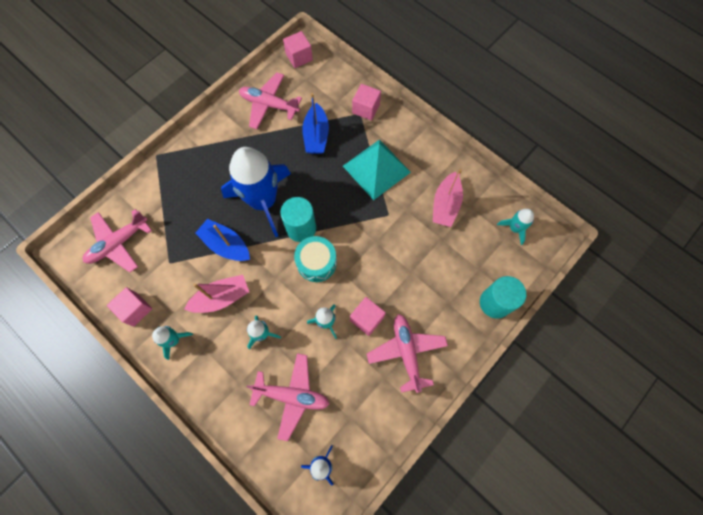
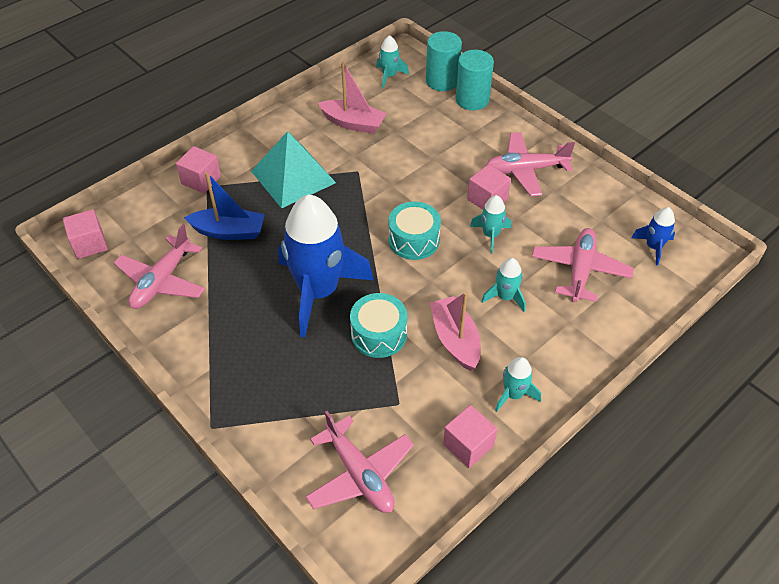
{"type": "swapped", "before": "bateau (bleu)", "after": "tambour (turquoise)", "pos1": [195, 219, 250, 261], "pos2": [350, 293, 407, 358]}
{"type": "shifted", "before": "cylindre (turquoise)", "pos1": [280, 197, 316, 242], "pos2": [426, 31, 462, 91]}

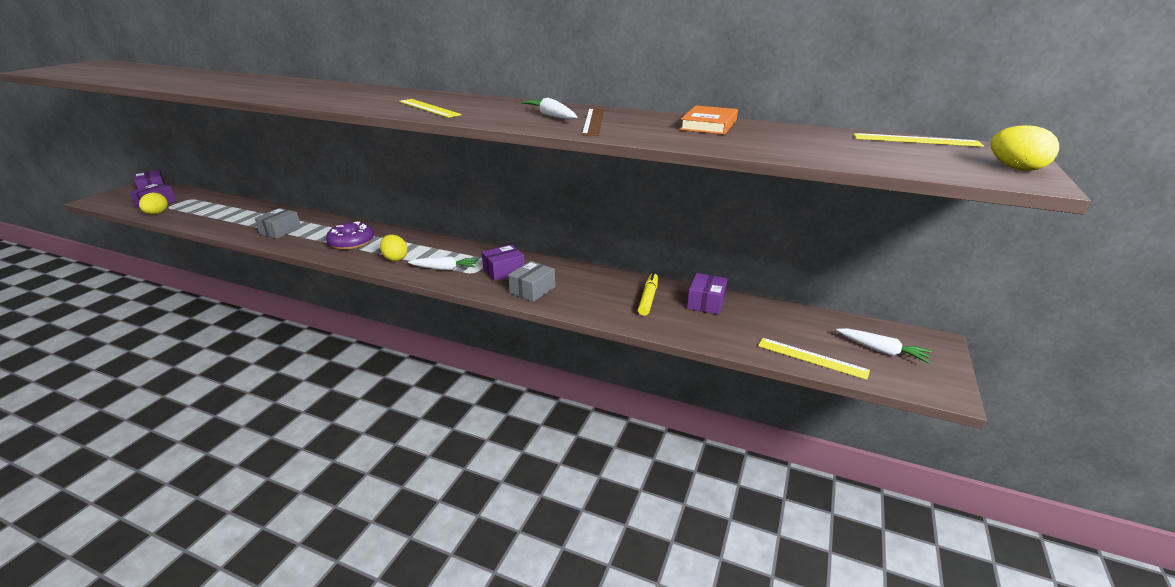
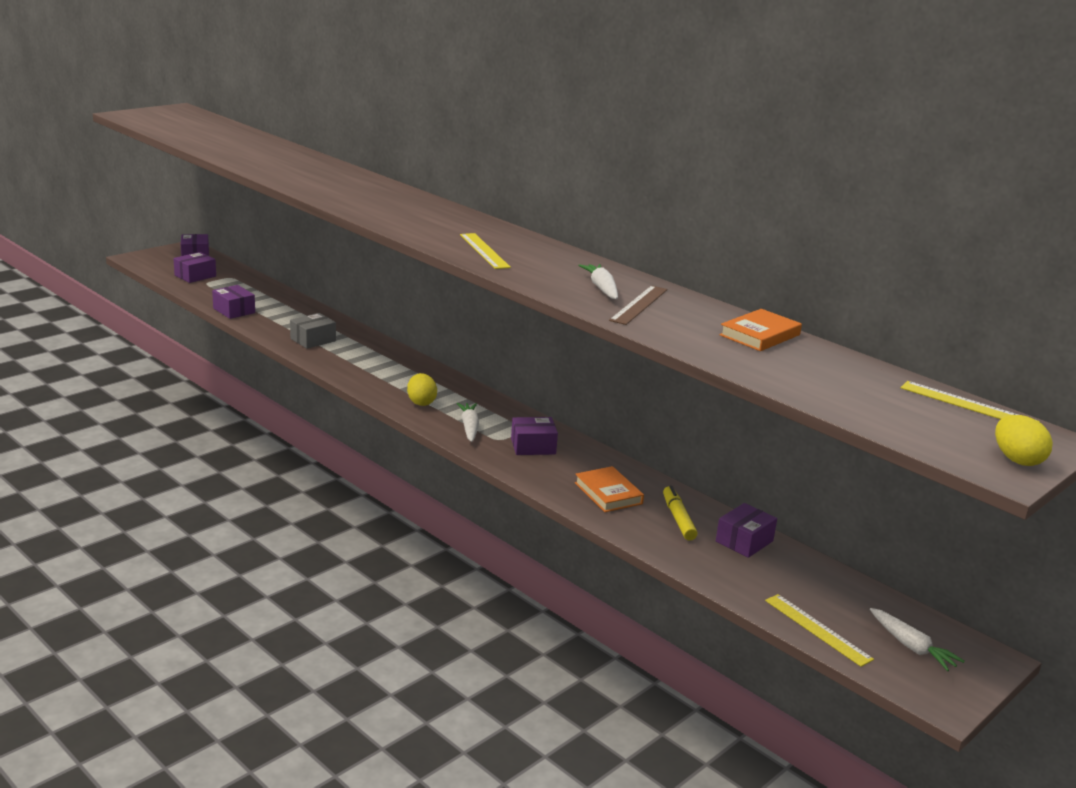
{"type": "gone", "before": "œuf (jaune)", "pos1": [139, 193, 168, 215]}
{"type": "gone", "before": "beignet (violet)", "pos1": [326, 221, 374, 250]}
{"type": "rotated", "before": "carotte (blanc)", "pos1": [408, 256, 478, 270], "pos2": [457, 403, 479, 442], "turn": -120}
{"type": "gone", "before": "boîte (gris)", "pos1": [508, 261, 555, 302]}
{"type": "rotated", "before": "feutre (jaune)", "pos1": [638, 272, 658, 316], "pos2": [663, 485, 698, 541], "turn": -45}
{"type": "new", "after": "boîte (violet)", "pos2": [212, 285, 255, 319]}
{"type": "new", "after": "livre (orange)", "pos2": [575, 466, 644, 512]}

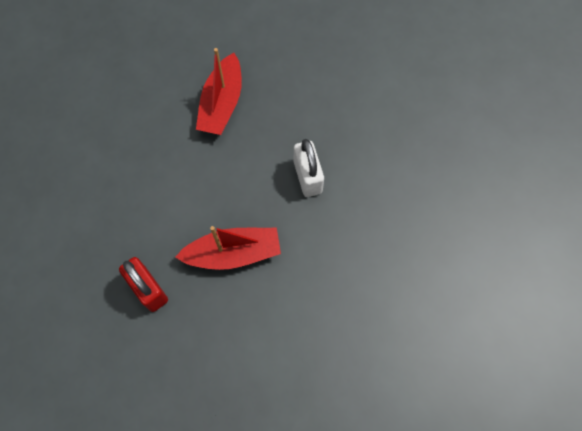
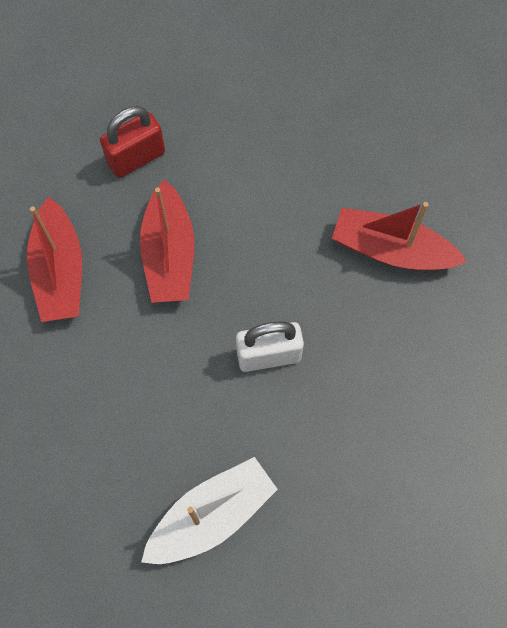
{"type": "new", "after": "bateau (rouge)", "pos2": [27, 197, 82, 322]}
{"type": "new", "after": "bateau (blanc)", "pos2": [141, 457, 278, 564]}

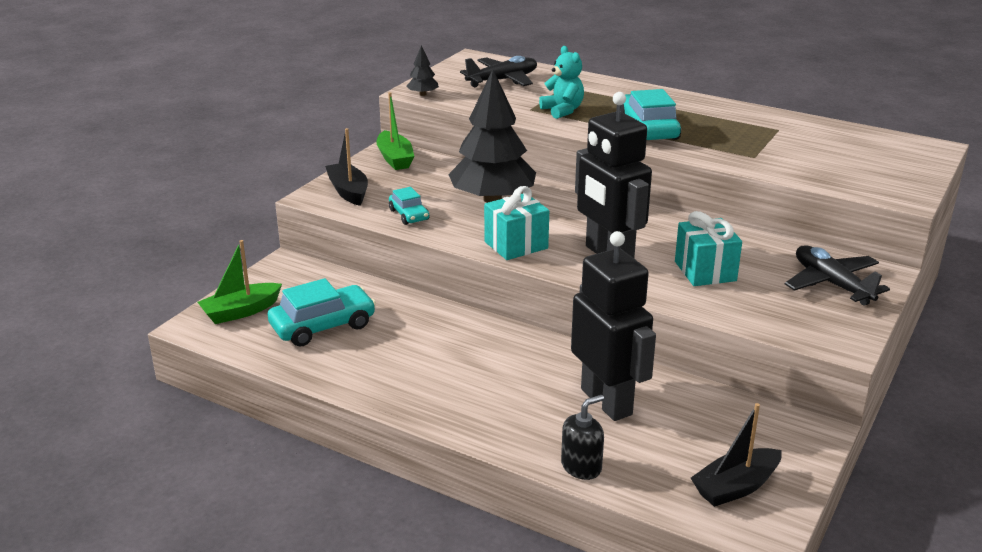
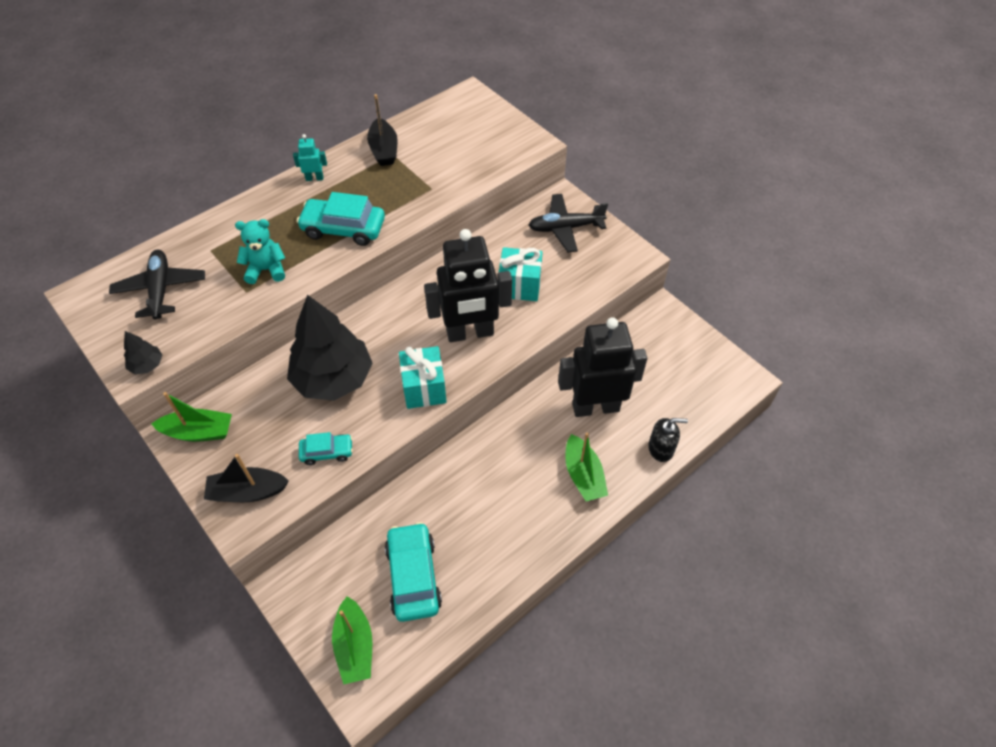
{"type": "rotated", "before": "distributeur de savon (noir)", "pos1": [561, 395, 604, 480], "pos2": [648, 418, 688, 462], "turn": 105}
{"type": "shifted", "before": "bateau (noir)", "pos1": [691, 403, 782, 507], "pos2": [367, 94, 398, 166]}
{"type": "new", "after": "robot (turquoise)", "pos2": [293, 134, 327, 181]}
{"type": "new", "after": "bateau (vert)", "pos2": [565, 432, 608, 501]}

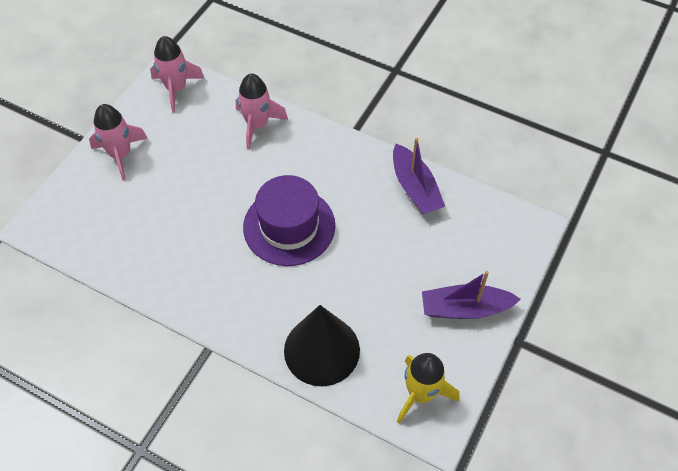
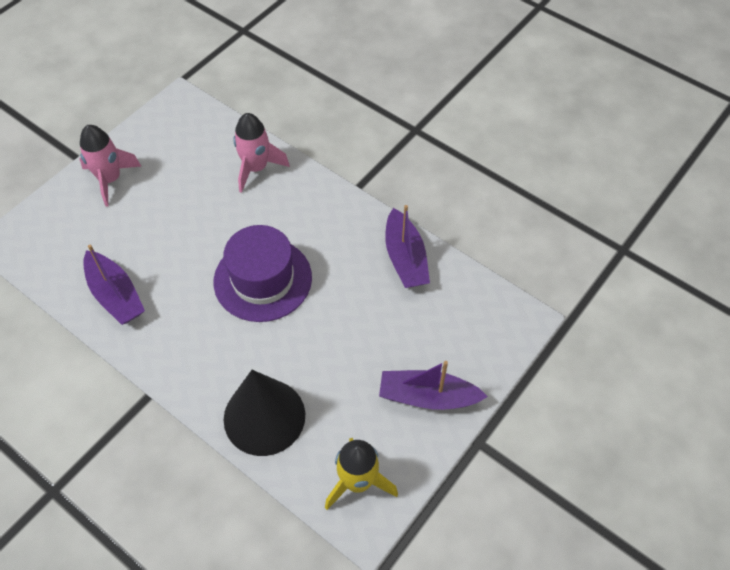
{"type": "gone", "before": "fusée (rose)", "pos1": [150, 36, 205, 112]}
{"type": "new", "after": "bateau (violet)", "pos2": [83, 245, 145, 325]}

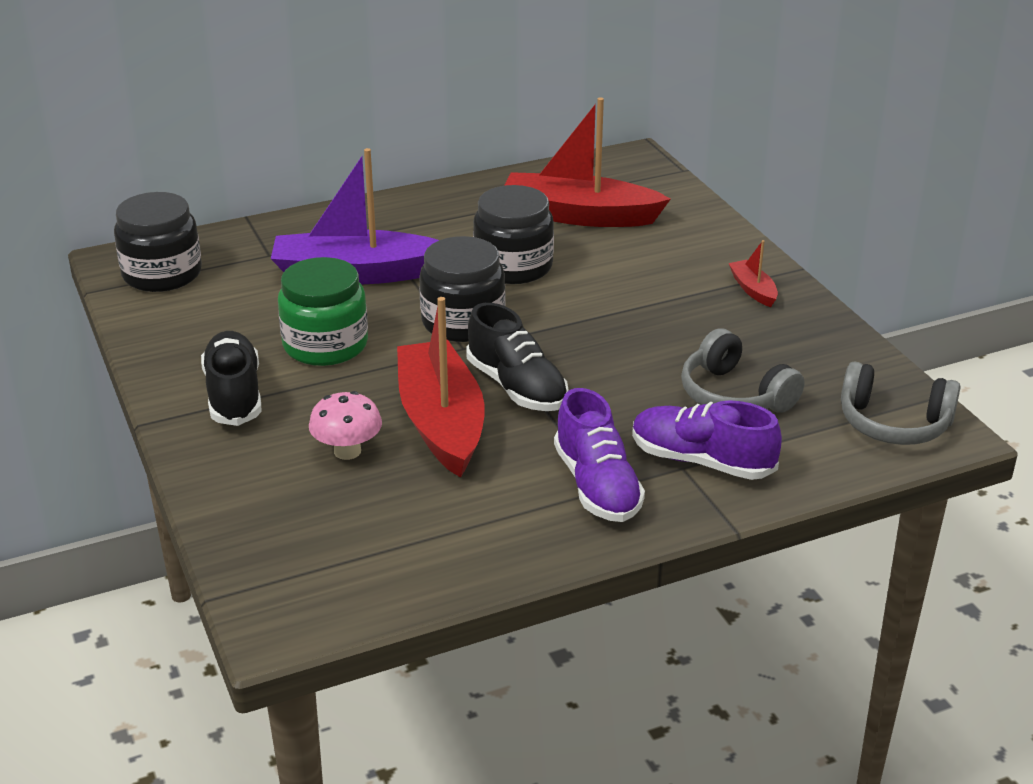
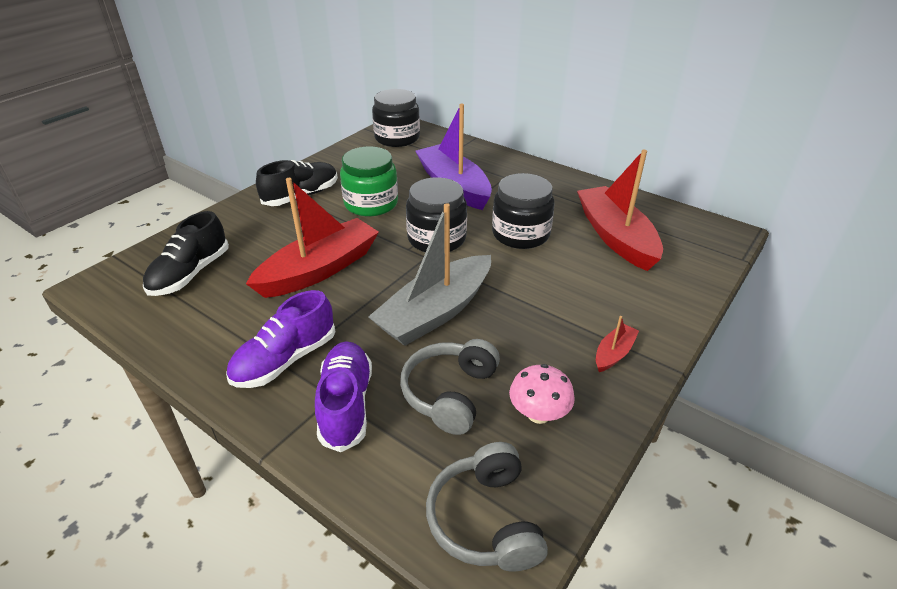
{"type": "shifted", "before": "champignon (rose)", "pos1": [309, 391, 382, 460], "pos2": [509, 364, 575, 424]}
{"type": "shifted", "before": "chaussure (noir)", "pos1": [467, 303, 568, 411], "pos2": [143, 211, 229, 296]}
{"type": "new", "after": "bateau (gris)", "pos2": [368, 203, 491, 346]}

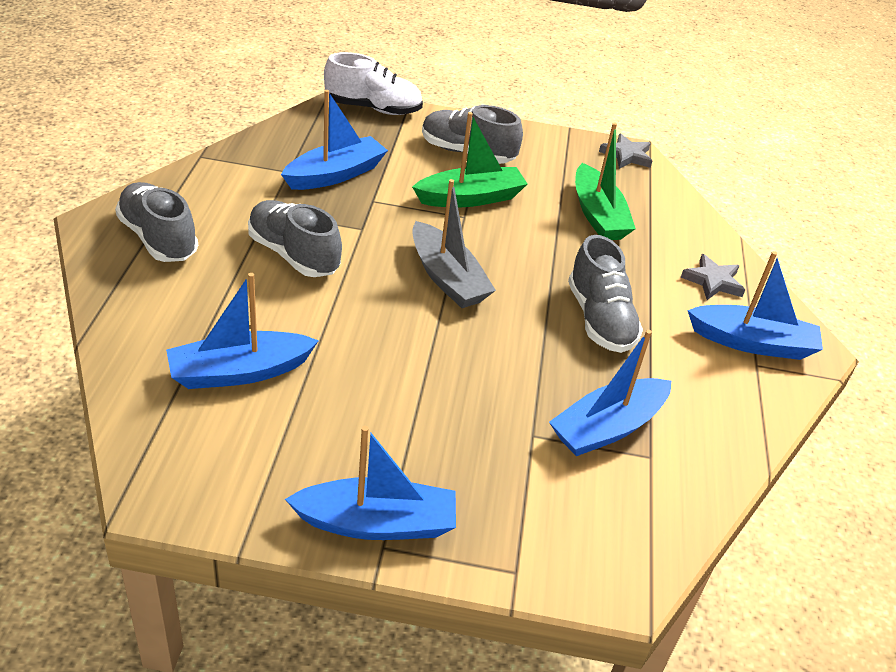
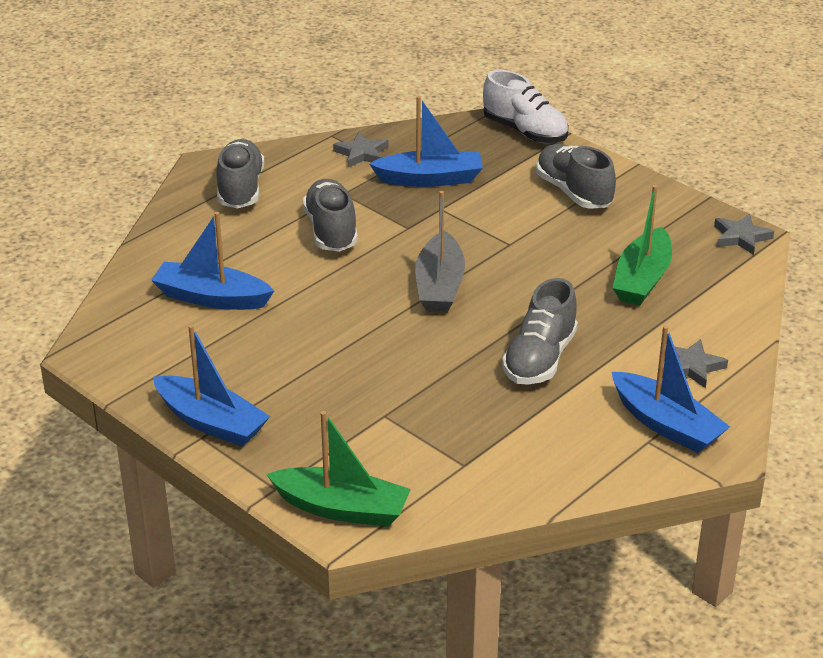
{"type": "shifted", "before": "bateau (vert)", "pos1": [412, 112, 527, 207], "pos2": [266, 411, 411, 527]}
{"type": "gone", "before": "bateau (bleu)", "pos1": [549, 330, 671, 456]}
{"type": "new", "after": "étoile (gris)", "pos2": [333, 132, 389, 167]}

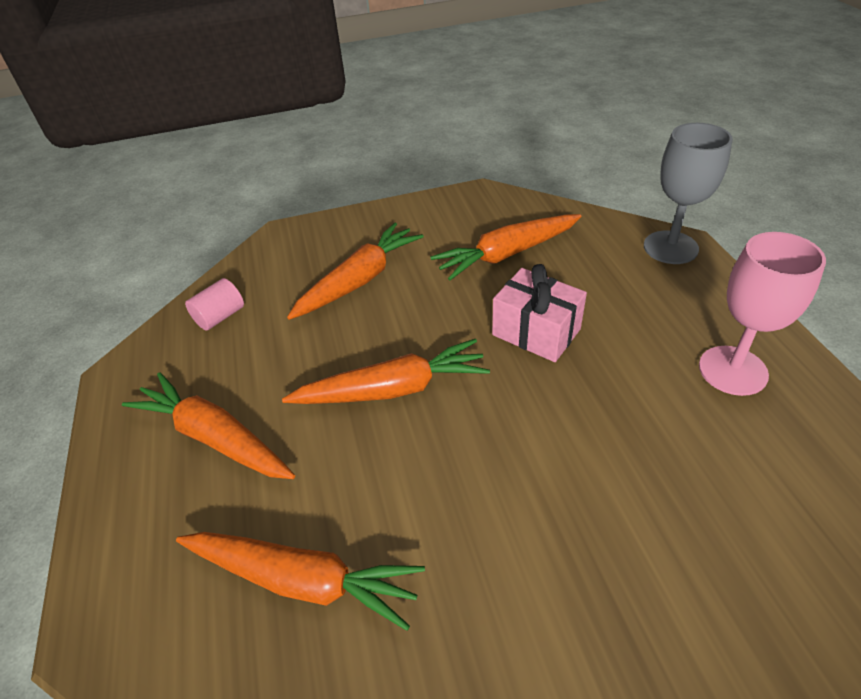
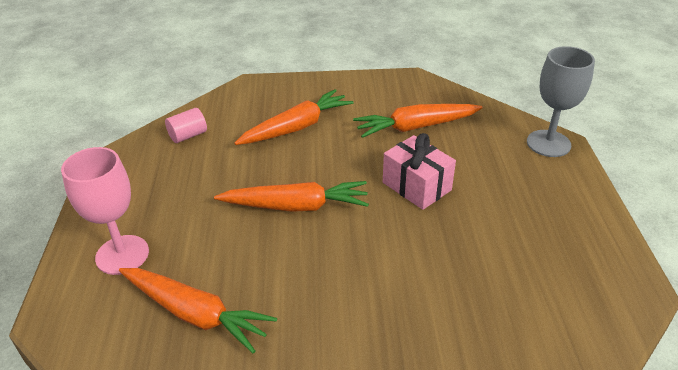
{"type": "gone", "before": "carotte (orange)", "pos1": [122, 372, 295, 479]}
{"type": "shifted", "before": "verre à pied (rose)", "pos1": [699, 232, 826, 396], "pos2": [61, 147, 149, 275]}

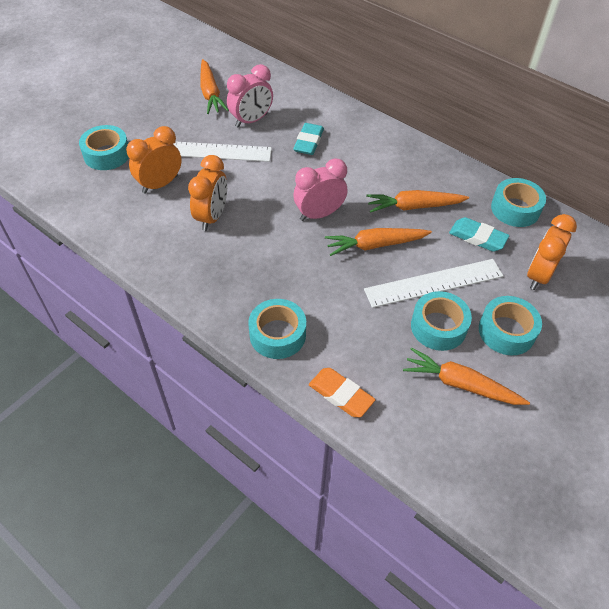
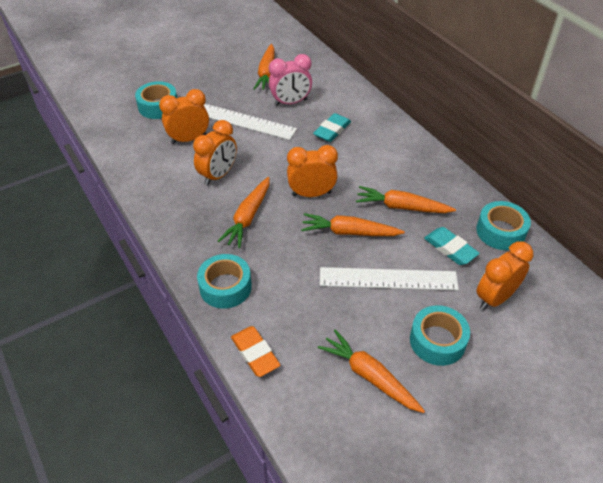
{"type": "repainted", "before": "réveil (rose)", "after": "réveil (orange)", "pos1": [294, 158, 347, 221], "pos2": [287, 145, 338, 197]}
{"type": "gone", "before": "ruban adhésif (turquoise)", "pos1": [411, 291, 472, 351]}
{"type": "new", "after": "carotte (orange)", "pos2": [218, 177, 270, 248]}

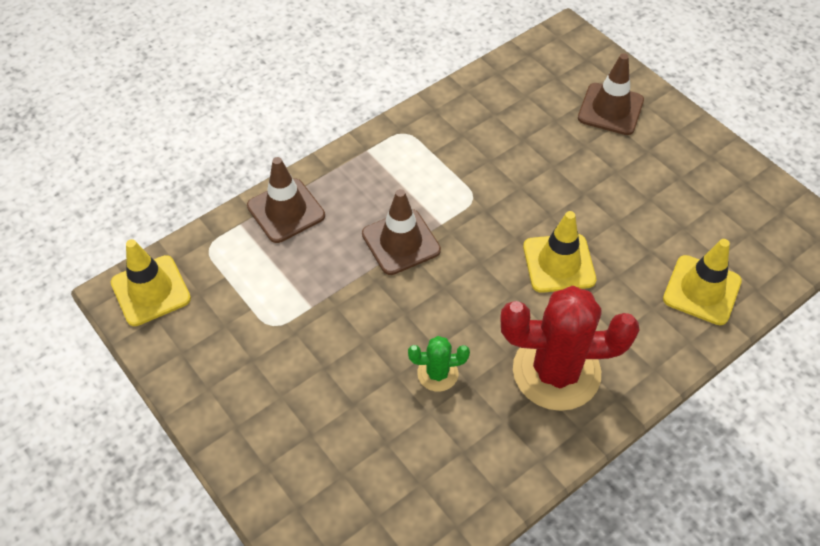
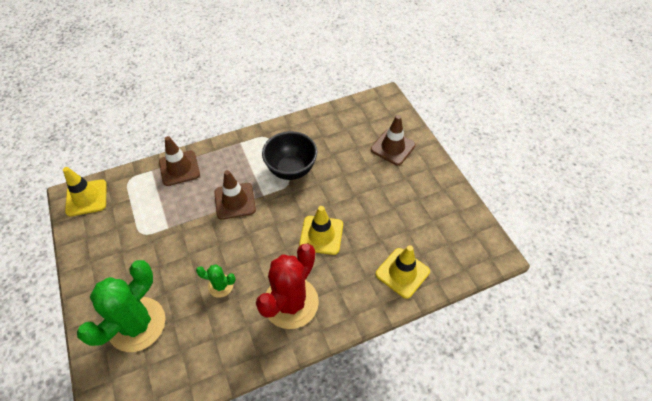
{"type": "rotated", "before": "cactus (rouge)", "pos1": [500, 286, 640, 411], "pos2": [256, 244, 319, 329], "turn": -75}
{"type": "new", "after": "cactus (vert)", "pos2": [77, 260, 165, 352]}
{"type": "new", "after": "bol (noir)", "pos2": [262, 131, 317, 180]}

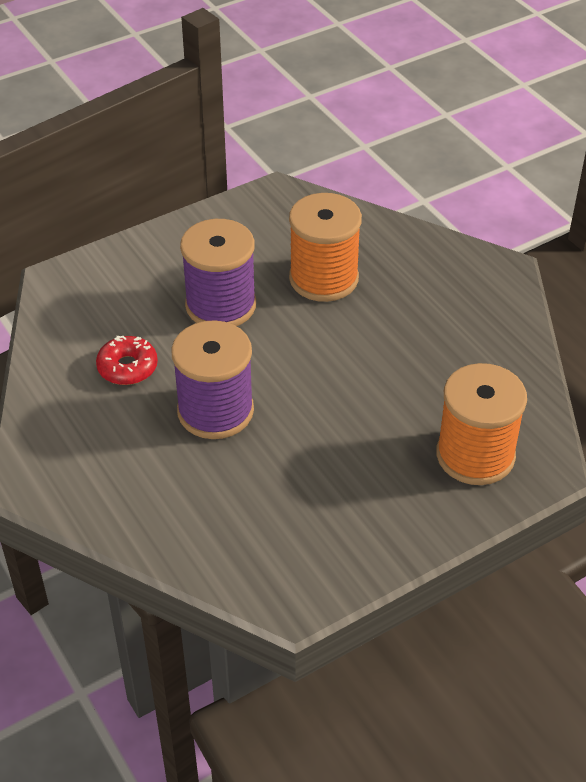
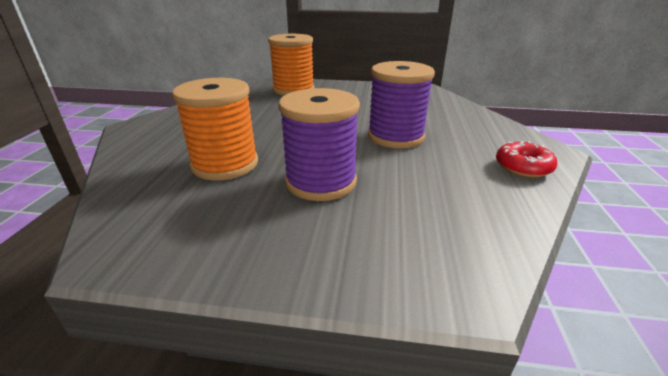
{"type": "shifted", "before": "beignet (rouge)", "pos1": [96, 336, 158, 385], "pos2": [496, 141, 557, 178]}

